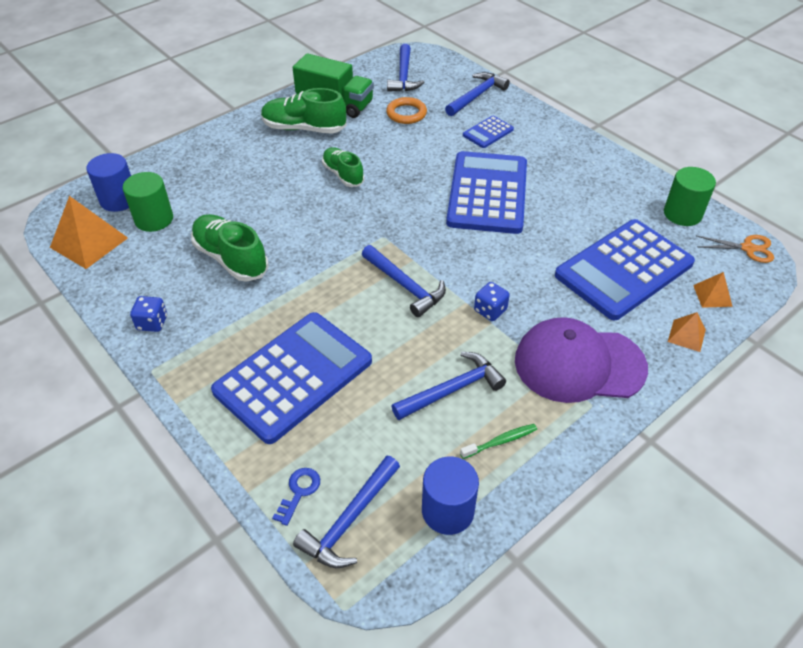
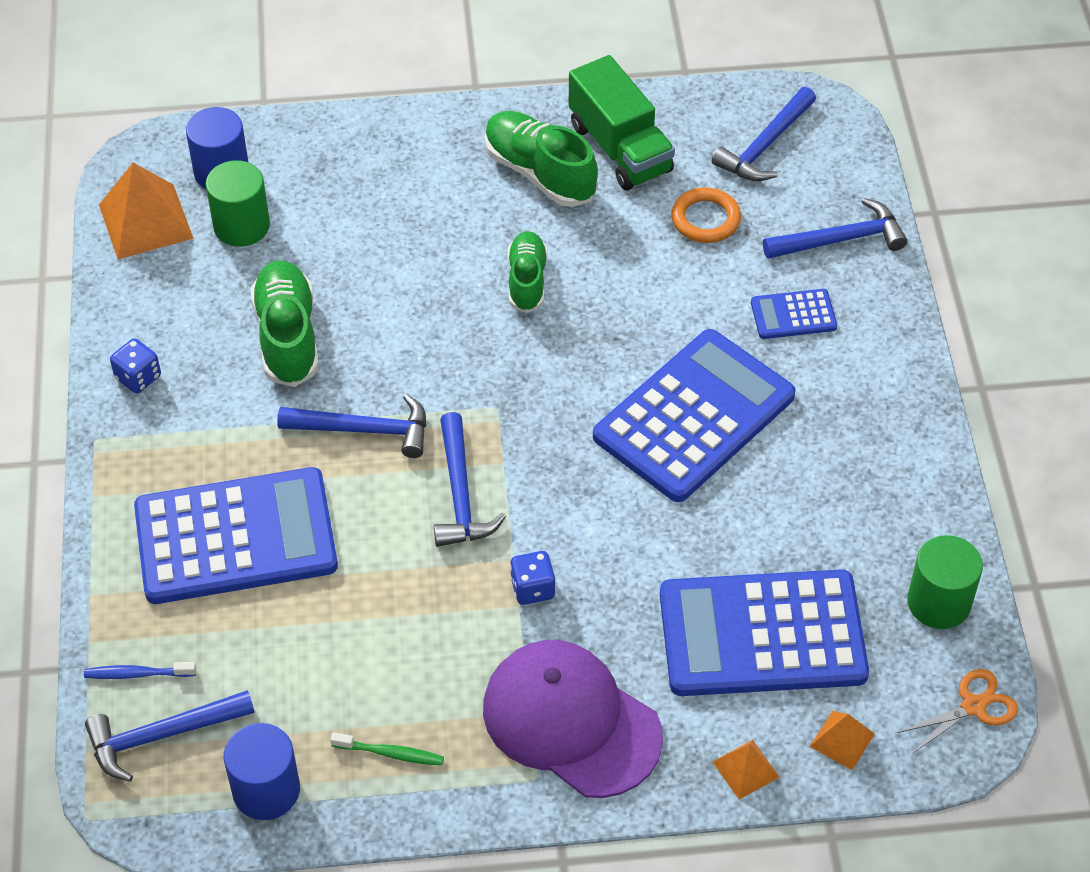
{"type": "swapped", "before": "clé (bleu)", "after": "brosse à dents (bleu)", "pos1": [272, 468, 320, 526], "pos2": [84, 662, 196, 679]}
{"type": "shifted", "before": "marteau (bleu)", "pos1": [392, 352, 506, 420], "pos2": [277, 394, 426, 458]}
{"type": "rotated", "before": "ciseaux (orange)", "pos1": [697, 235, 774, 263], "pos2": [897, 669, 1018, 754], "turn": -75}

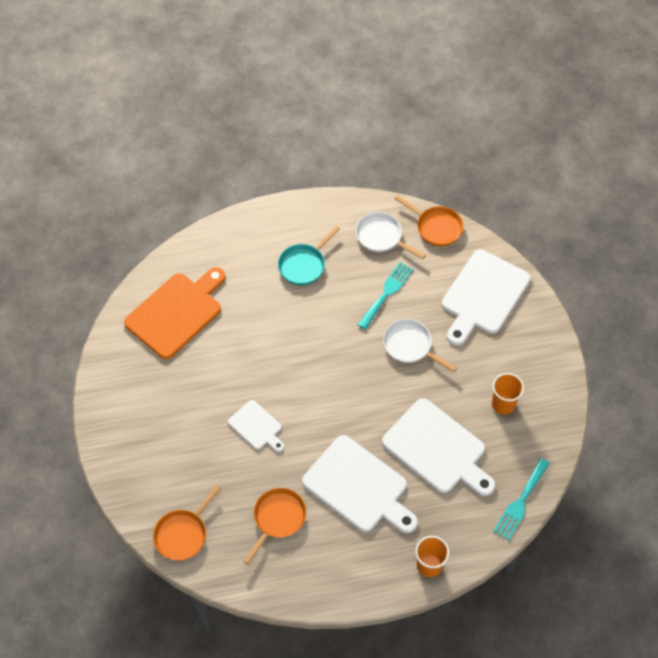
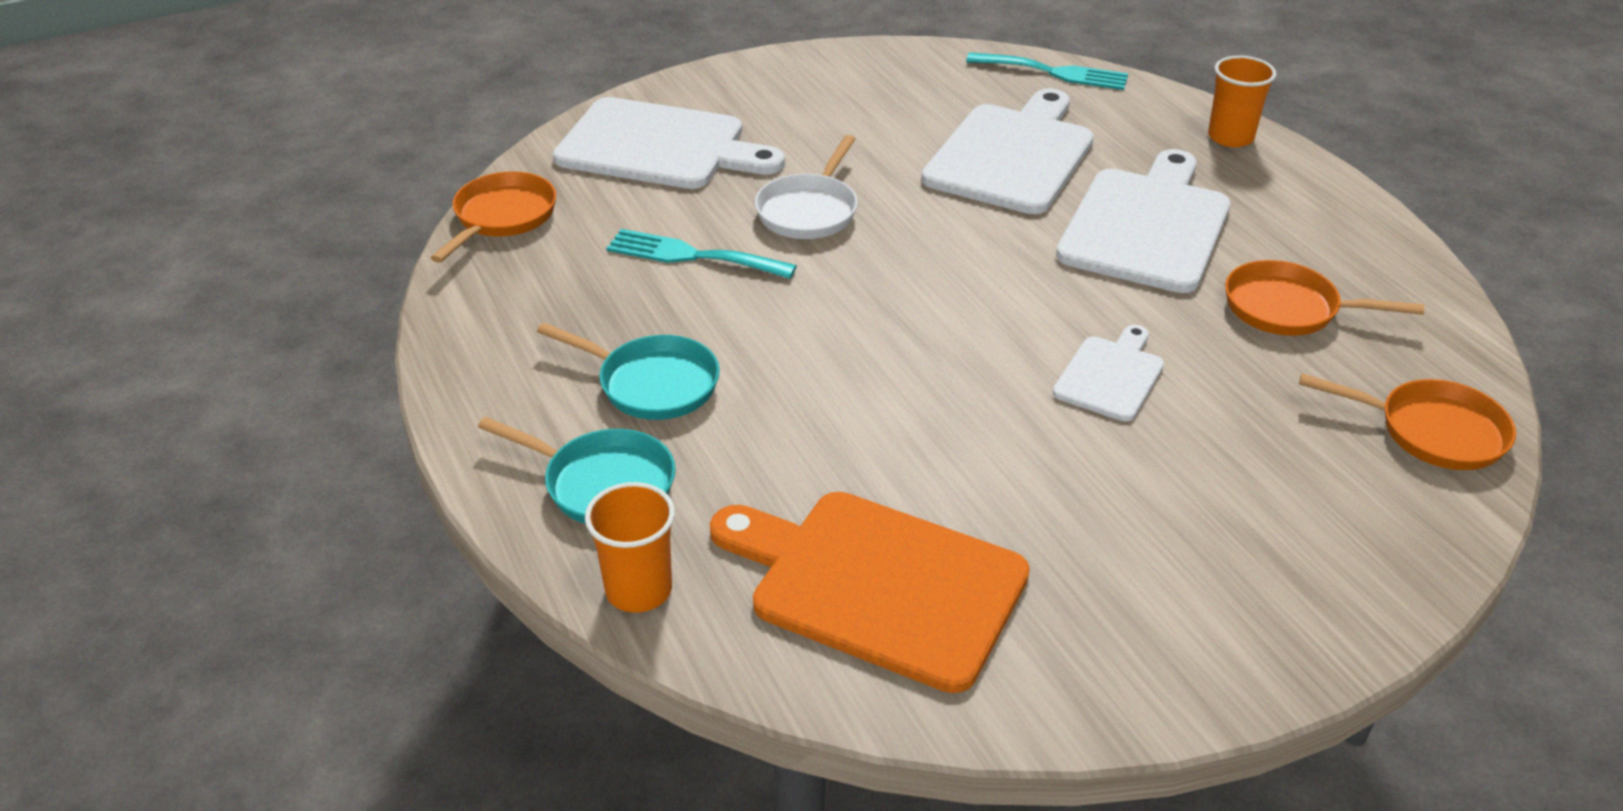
{"type": "gone", "before": "poêle (blanc)", "pos1": [356, 212, 426, 259]}
{"type": "shifted", "before": "gobelet (orange)", "pos1": [492, 373, 524, 414], "pos2": [585, 482, 675, 613]}
{"type": "new", "after": "poêle (turquoise)", "pos2": [478, 417, 676, 524]}

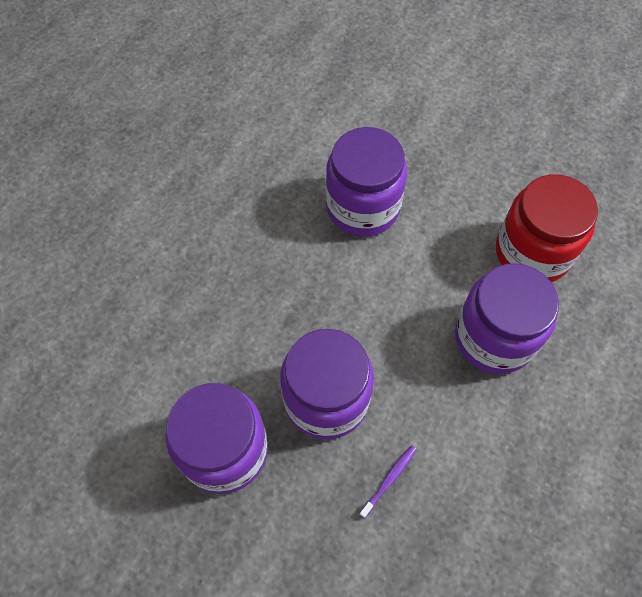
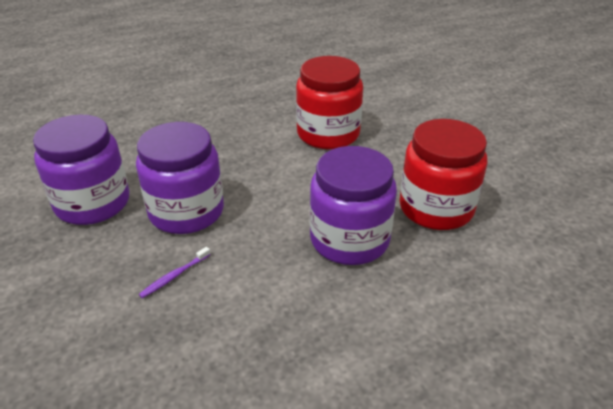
{"type": "repainted", "before": "bocal (violet)", "after": "bocal (rouge)", "pos1": [326, 127, 407, 237], "pos2": [296, 56, 363, 149]}
{"type": "rotated", "before": "brosse à dents (violet)", "pos1": [359, 445, 417, 518], "pos2": [139, 247, 211, 298], "turn": 150}

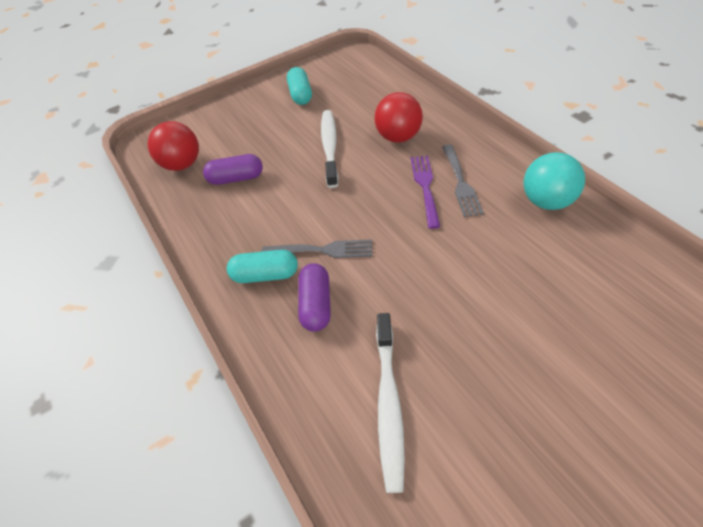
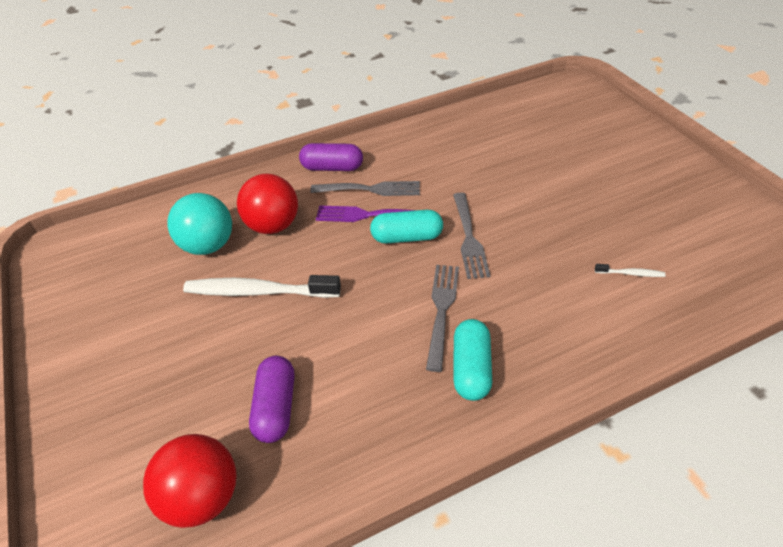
{"type": "shifted", "before": "gélule (turquoise)", "pos1": [287, 67, 312, 105], "pos2": [370, 210, 443, 244]}
{"type": "shifted", "before": "gélule (violet)", "pos1": [298, 263, 331, 332], "pos2": [299, 143, 363, 171]}
{"type": "scaled", "before": "brosse à dents (blanc)", "pos1": [376, 313, 405, 493], "pos2": [595, 264, 666, 277], "scale": 0.43}
{"type": "shifted", "before": "balle (turquoise)", "pos1": [523, 152, 585, 210], "pos2": [167, 193, 232, 255]}
{"type": "new", "after": "fourchette (gris)", "pos2": [453, 193, 490, 279]}

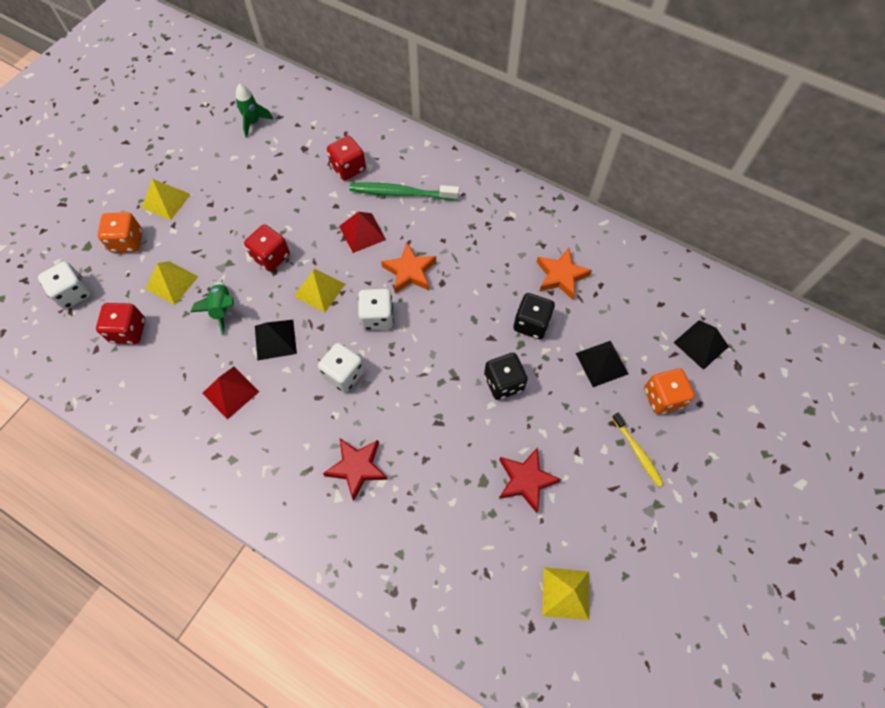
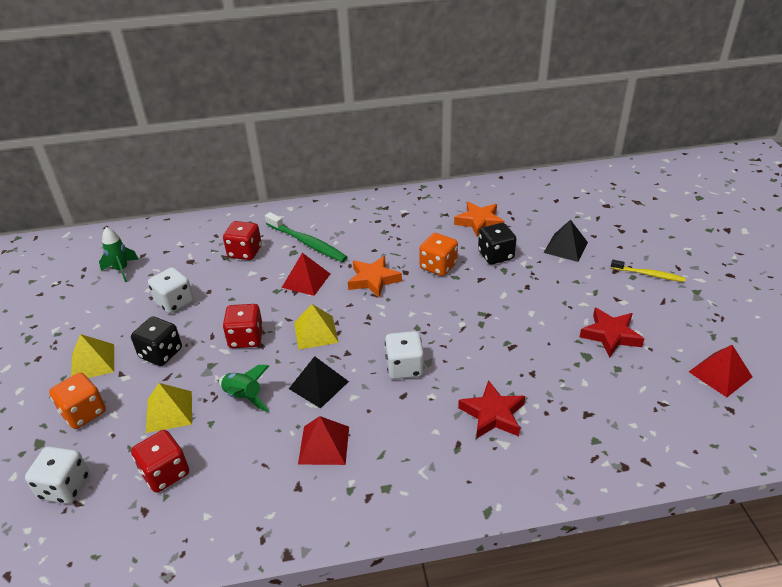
{"type": "rotated", "before": "brosse à dents (vert)", "pos1": [349, 183, 459, 200], "pos2": [265, 212, 348, 262], "turn": -105}
{"type": "shifted", "before": "dé (blanc)", "pos1": [358, 289, 394, 330], "pos2": [148, 267, 194, 314]}
{"type": "shifted", "before": "dé (noir)", "pos1": [484, 353, 528, 400], "pos2": [131, 317, 182, 366]}
{"type": "repainted", "before": "pyramide (jaune)", "after": "pyramide (rouge)", "pos1": [542, 567, 589, 620], "pos2": [689, 345, 752, 397]}
{"type": "shifted", "before": "dé (orange)", "pos1": [644, 368, 695, 414], "pos2": [419, 233, 458, 276]}
{"type": "gone", "before": "pyramide (noir)", "pos1": [673, 320, 729, 370]}

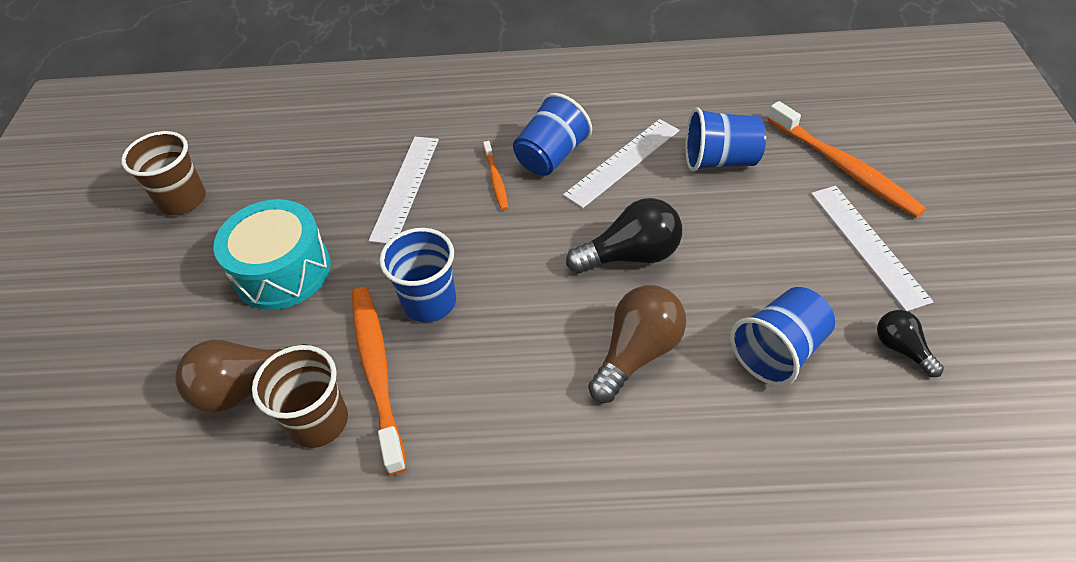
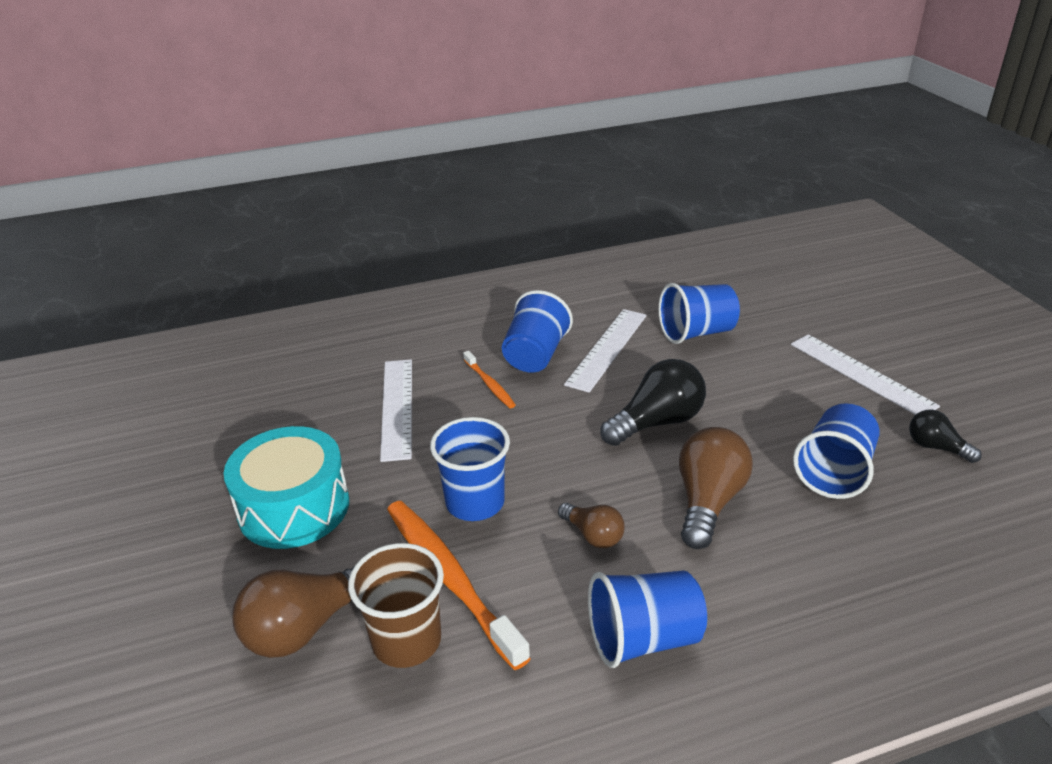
{"type": "gone", "before": "gobelet (marron)", "pos1": [121, 131, 206, 215]}
{"type": "gone", "before": "brosse à dents (orange)", "pos1": [768, 101, 926, 218]}
{"type": "new", "after": "ampoule (marron)", "pos2": [558, 503, 625, 548]}
{"type": "new", "after": "gobelet (bleu)", "pos2": [588, 570, 707, 668]}

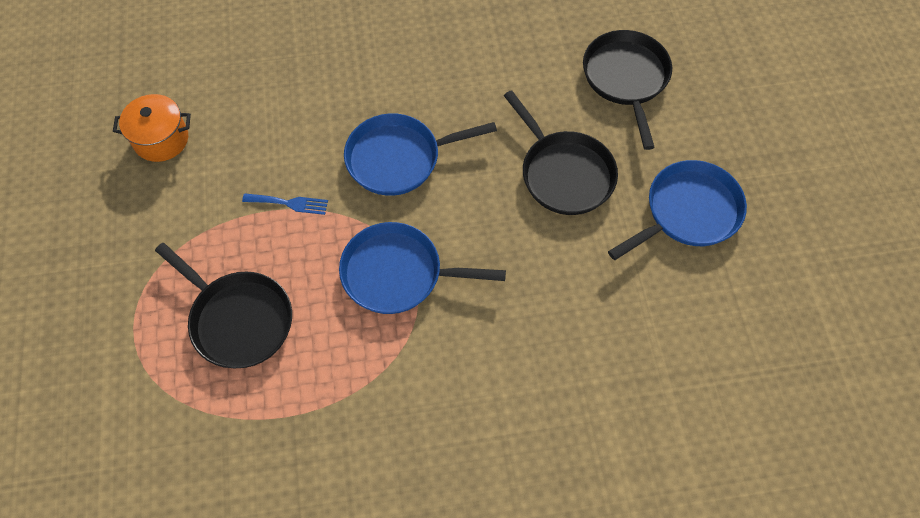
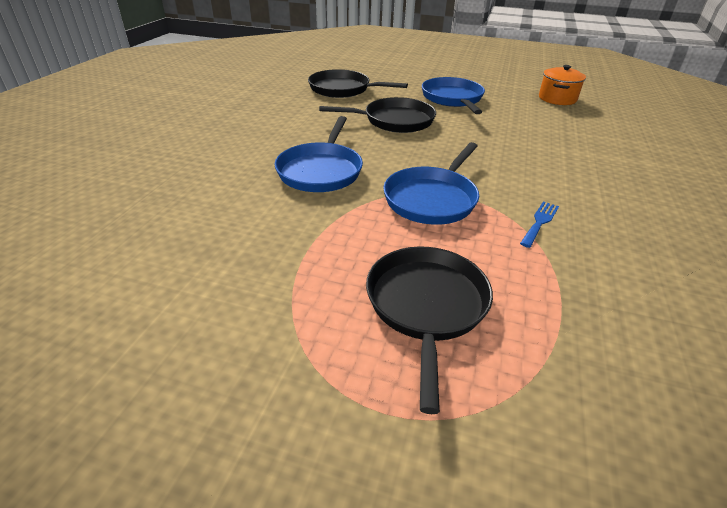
{"type": "shifted", "before": "marmite (orange)", "pos1": [113, 94, 191, 162], "pos2": [539, 65, 586, 105]}
{"type": "rotated", "before": "poêle (noir)", "pos1": [155, 243, 292, 368], "pos2": [366, 246, 493, 414], "turn": -60}
{"type": "shifted", "before": "fourchette (bleu)", "pos1": [242, 193, 328, 215], "pos2": [520, 201, 559, 248]}

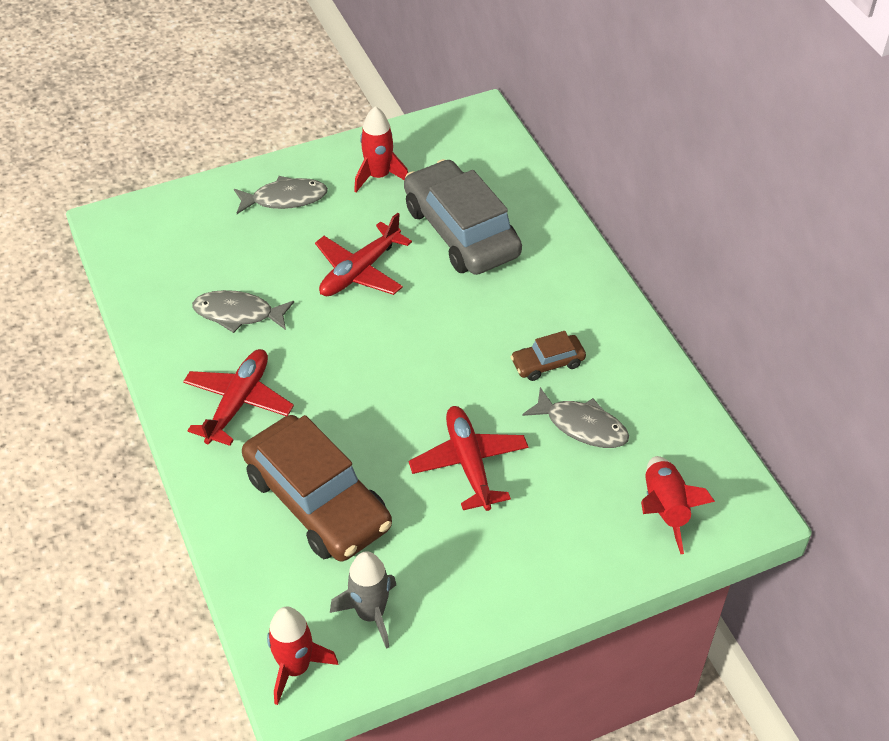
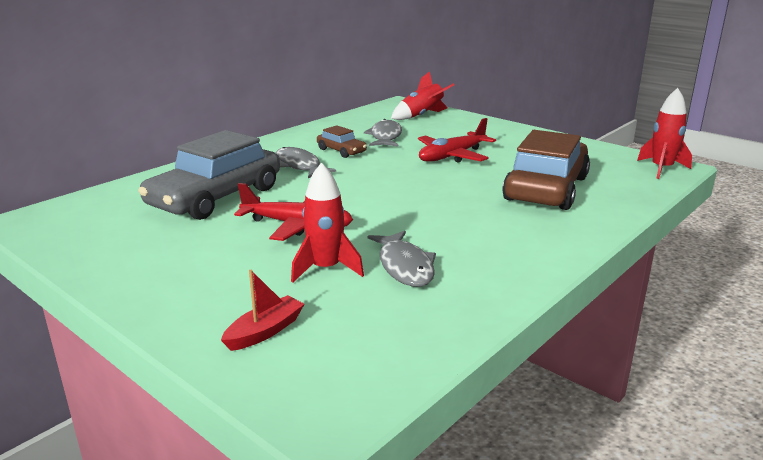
{"type": "gone", "before": "avion (rouge)", "pos1": [183, 349, 294, 446]}
{"type": "shifted", "before": "poisson (gris)", "pos1": [234, 176, 328, 214], "pos2": [276, 147, 336, 178]}
{"type": "gone", "before": "fusée (gris)", "pos1": [330, 551, 396, 649]}
{"type": "shifted", "before": "fusée (rouge)", "pos1": [354, 106, 408, 192], "pos2": [291, 162, 364, 283]}
{"type": "new", "after": "bateau (rouge)", "pos2": [221, 270, 304, 351]}

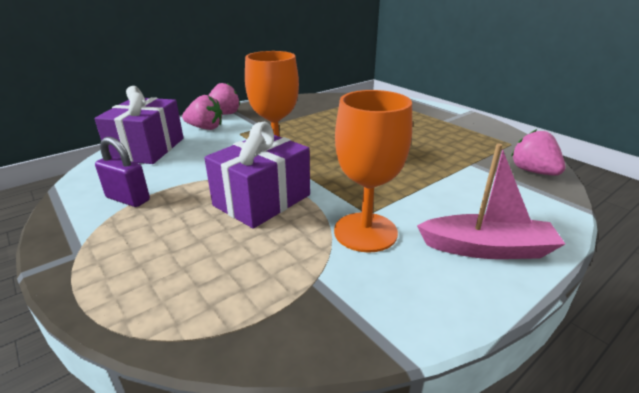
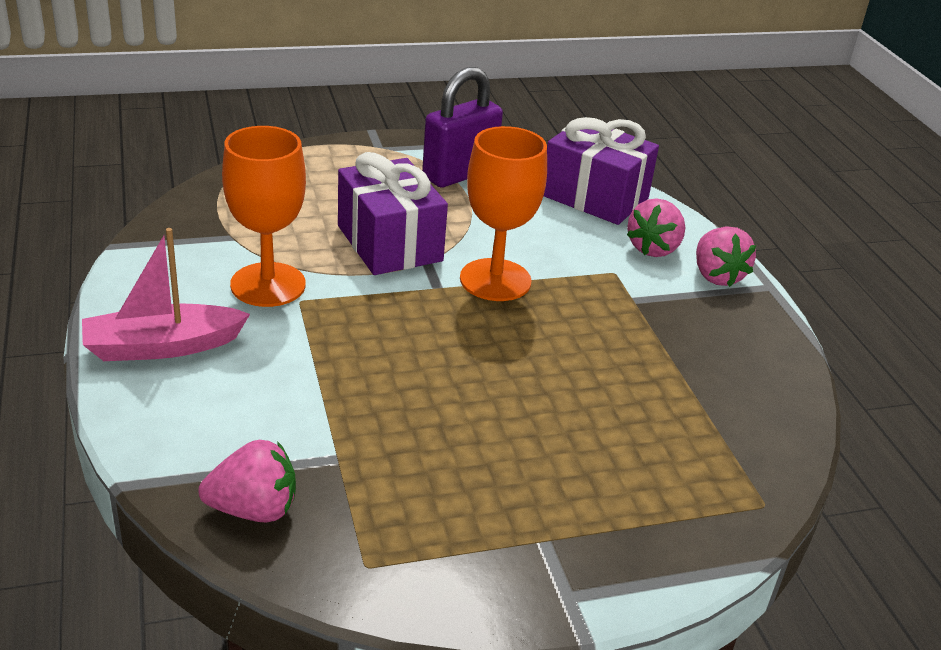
{"type": "scaled", "before": "cadenas (violet)", "pos1": [95, 137, 150, 207], "pos2": [422, 67, 503, 187], "scale": 1.52}
{"type": "rotated", "before": "bateau (rose)", "pos1": [417, 143, 565, 259], "pos2": [82, 228, 250, 361], "turn": 45}

